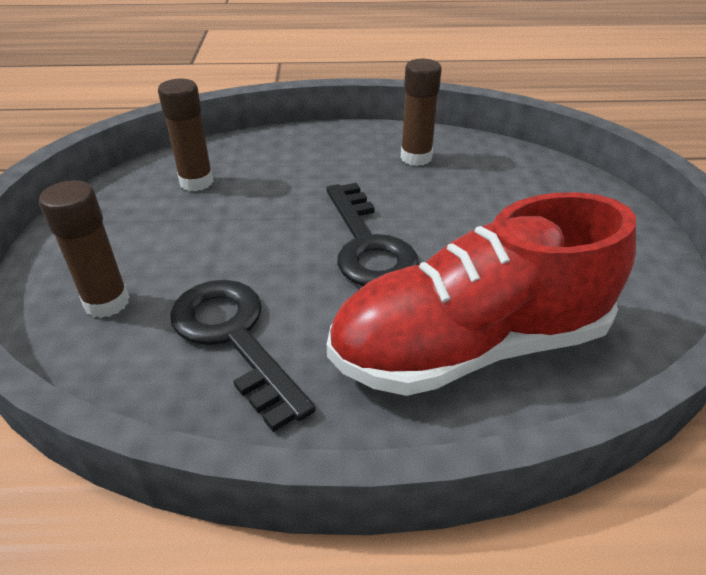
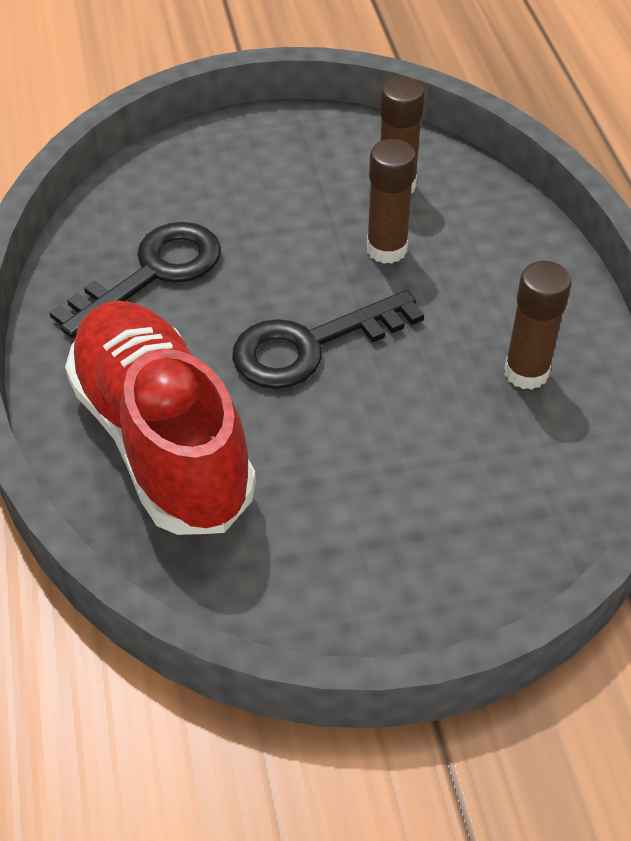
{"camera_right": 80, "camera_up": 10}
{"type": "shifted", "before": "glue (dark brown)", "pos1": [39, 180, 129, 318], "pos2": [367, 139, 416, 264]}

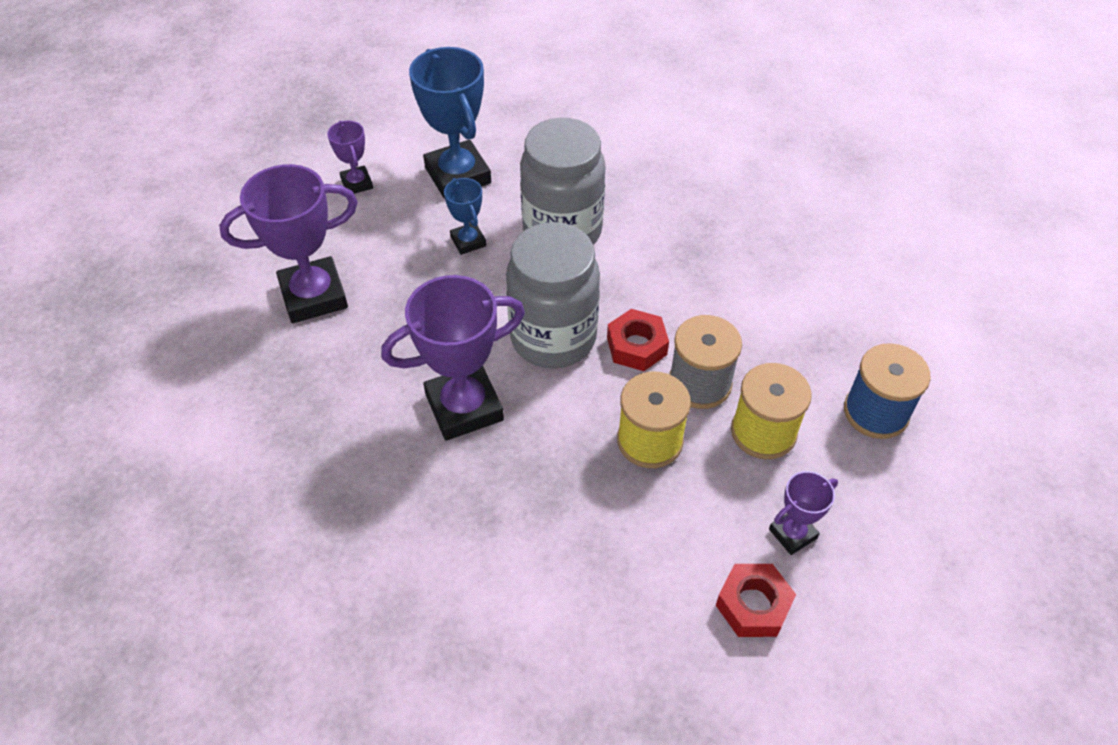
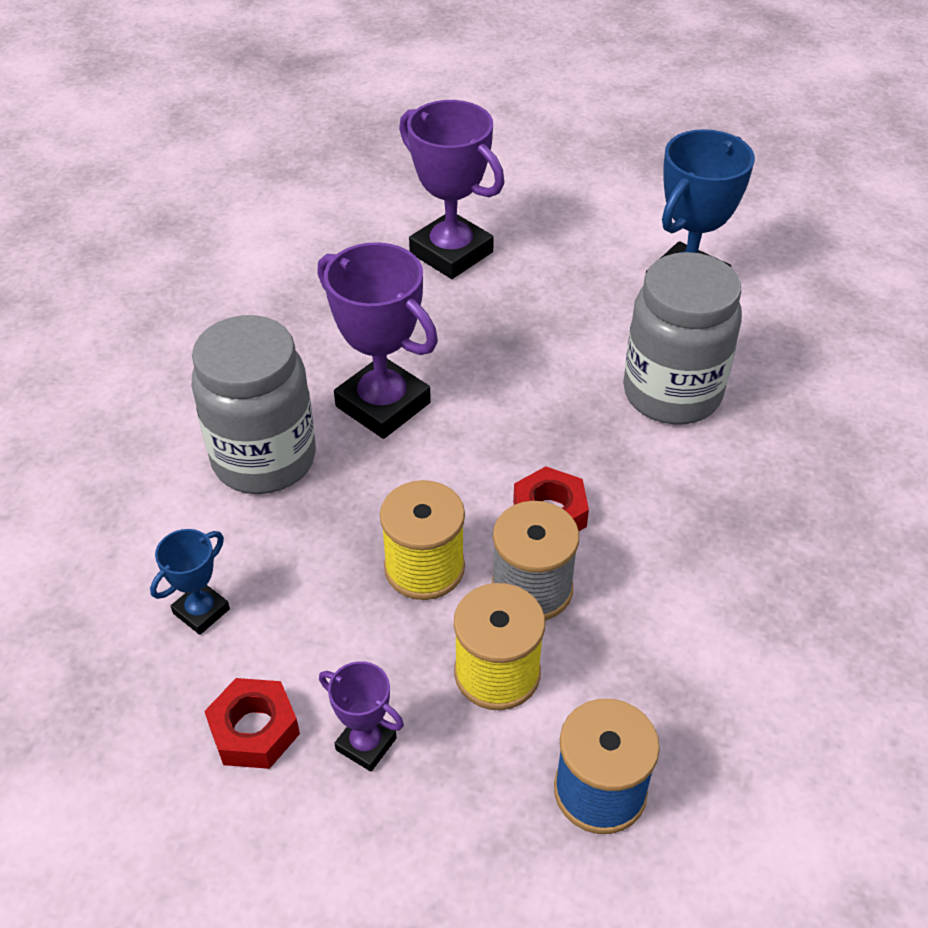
{"camera_right": 65, "camera_up": -5}
{"type": "gone", "before": "award cup (royal purple)", "pos1": [327, 121, 373, 194]}
{"type": "shifted", "before": "award cup (blue)", "pos1": [444, 178, 486, 255], "pos2": [150, 529, 230, 635]}
{"type": "shifted", "before": "jar (grey)", "pos1": [506, 222, 600, 368], "pos2": [192, 315, 316, 494]}

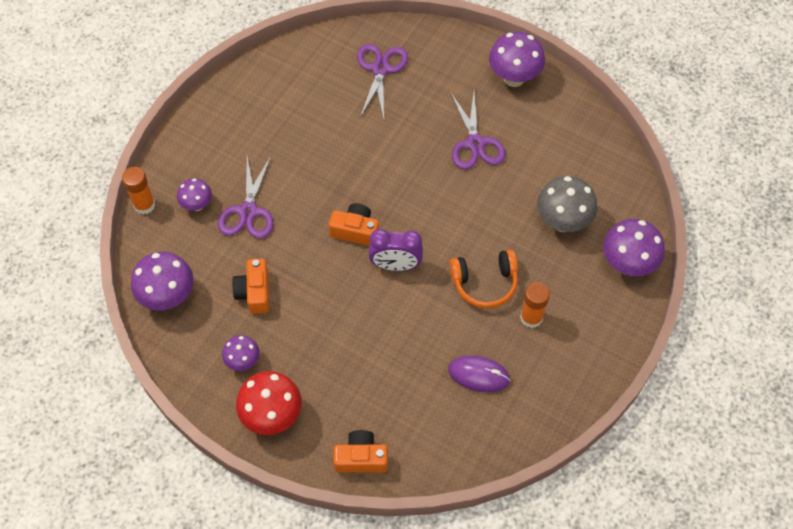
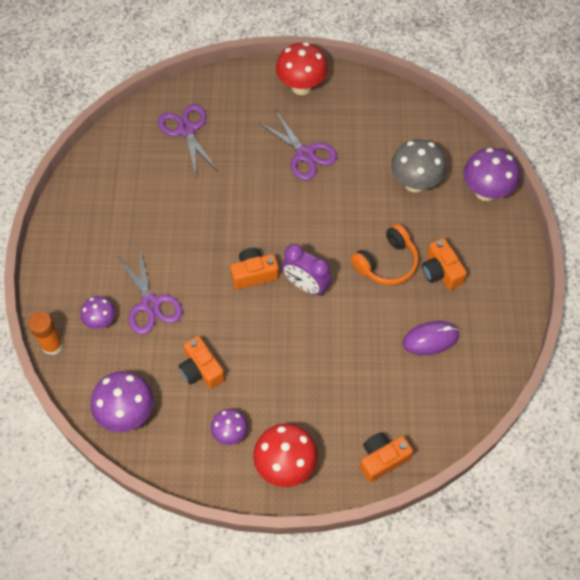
{"camera_right": -30, "camera_up": 0}
{"type": "swapped", "before": "glue (bright orange)", "after": "camera (bright orange)", "pos1": [520, 282, 550, 328], "pos2": [422, 238, 467, 290]}
{"type": "repainted", "before": "toadstool (royal purple)", "after": "toadstool (red)", "pos1": [489, 32, 545, 87], "pos2": [276, 42, 328, 95]}
{"type": "rotated", "before": "bedside clock (royal purple)", "pos1": [369, 229, 423, 271], "pos2": [282, 244, 332, 296], "turn": 60}

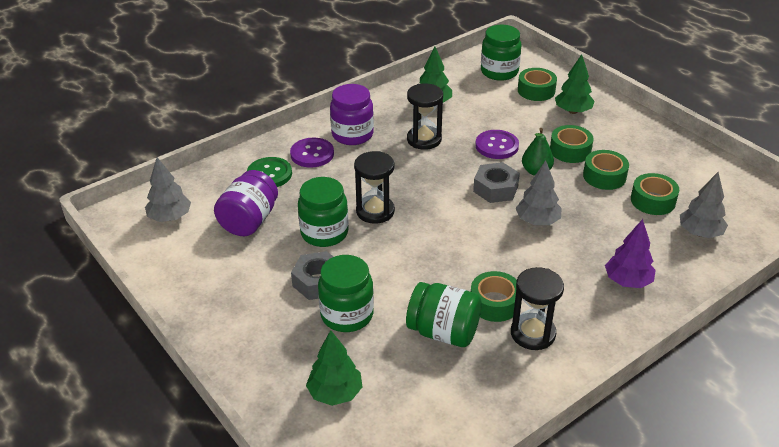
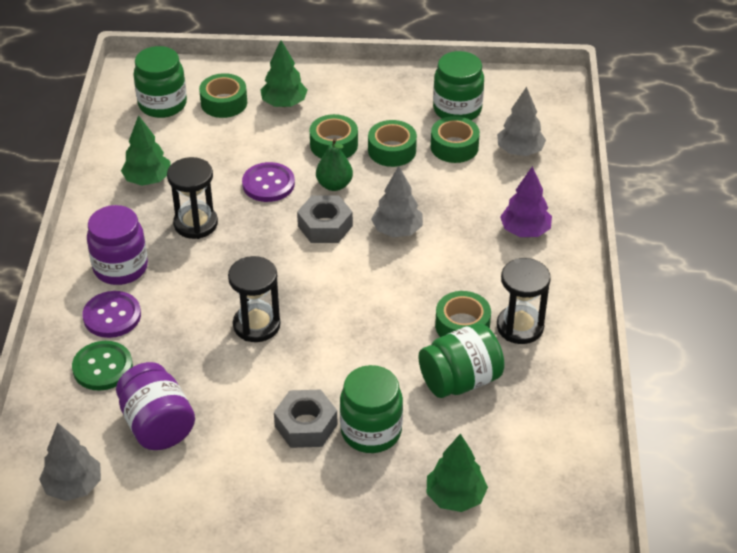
{"camera_right": -50, "camera_up": 5}
{"type": "shifted", "before": "jar (emerald)", "pos1": [298, 177, 349, 247], "pos2": [433, 51, 484, 120]}

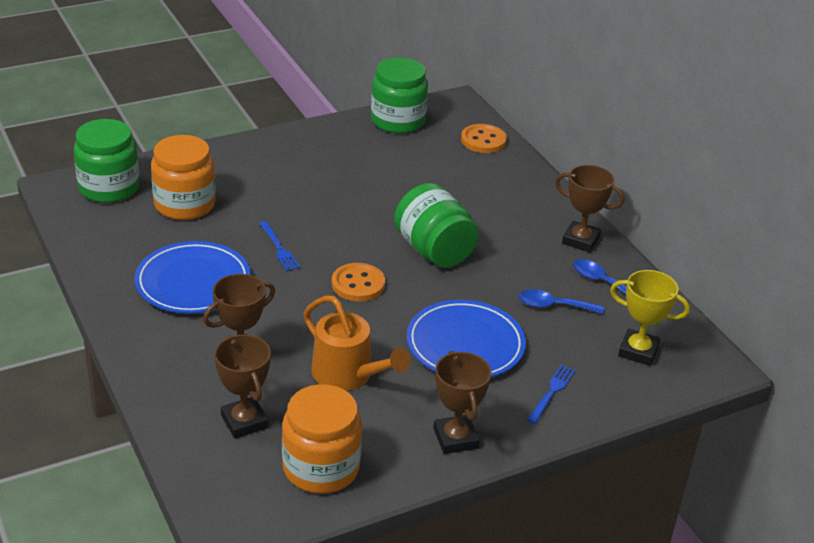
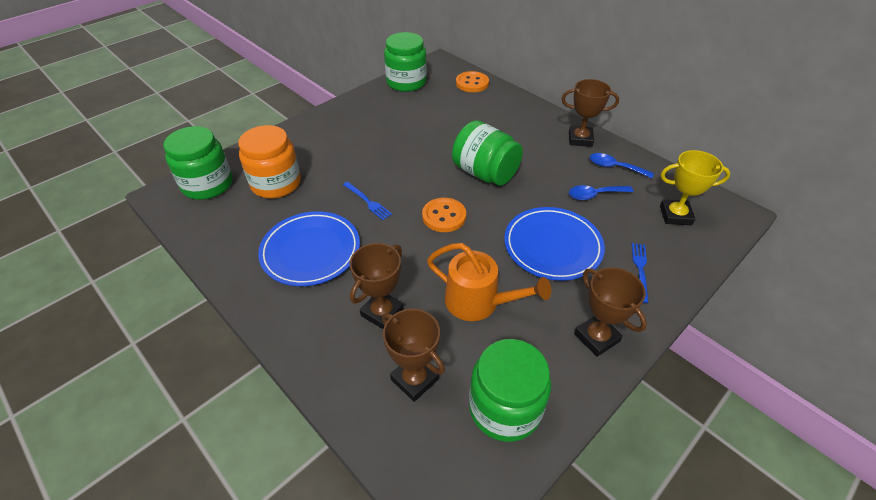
{"camera_right": -15, "camera_up": 10}
{"type": "repainted", "before": "jar (bright orange)", "after": "jar (emerald)", "pos1": [282, 384, 362, 494], "pos2": [469, 339, 551, 442]}

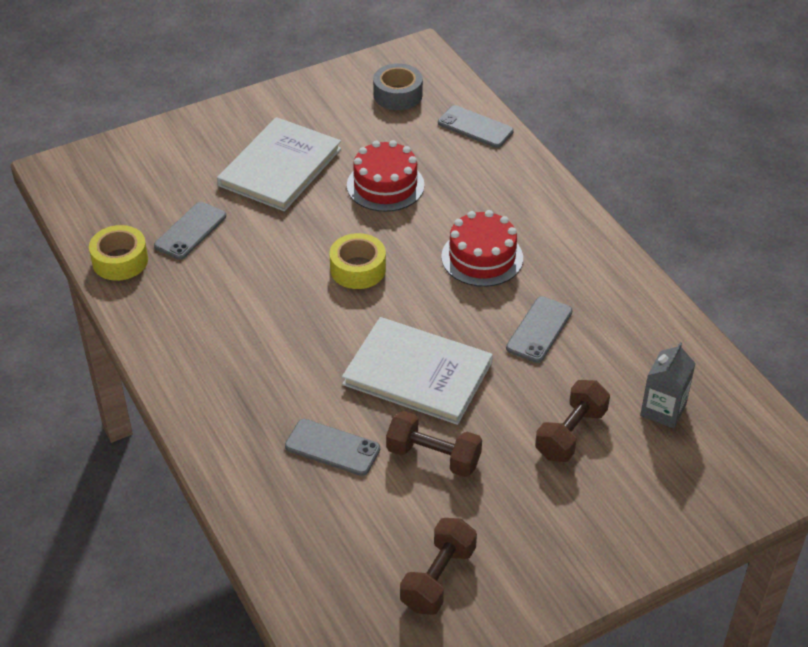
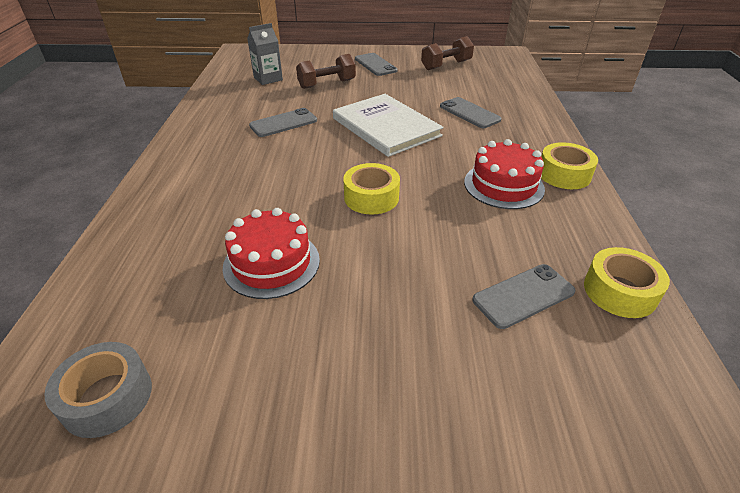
{"camera_right": -150, "camera_up": -5}
{"type": "gone", "before": "book (snow-white)", "pos1": [217, 117, 341, 211]}
{"type": "gone", "before": "hand weight (dark brown)", "pos1": [386, 411, 482, 477]}
{"type": "new", "after": "sticky tape (bright yellow)", "pos2": [541, 142, 598, 189]}
{"type": "shifted", "before": "mobile phone (grey)", "pos1": [438, 105, 514, 148], "pos2": [355, 53, 397, 76]}
{"type": "shifted", "before": "layer cake (red)", "pos1": [441, 210, 523, 287], "pos2": [464, 139, 545, 209]}

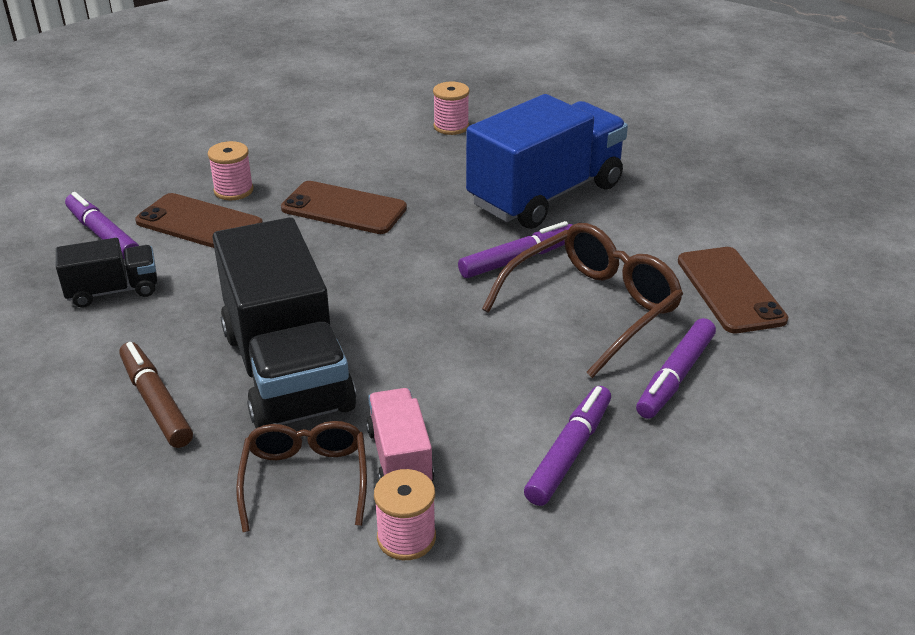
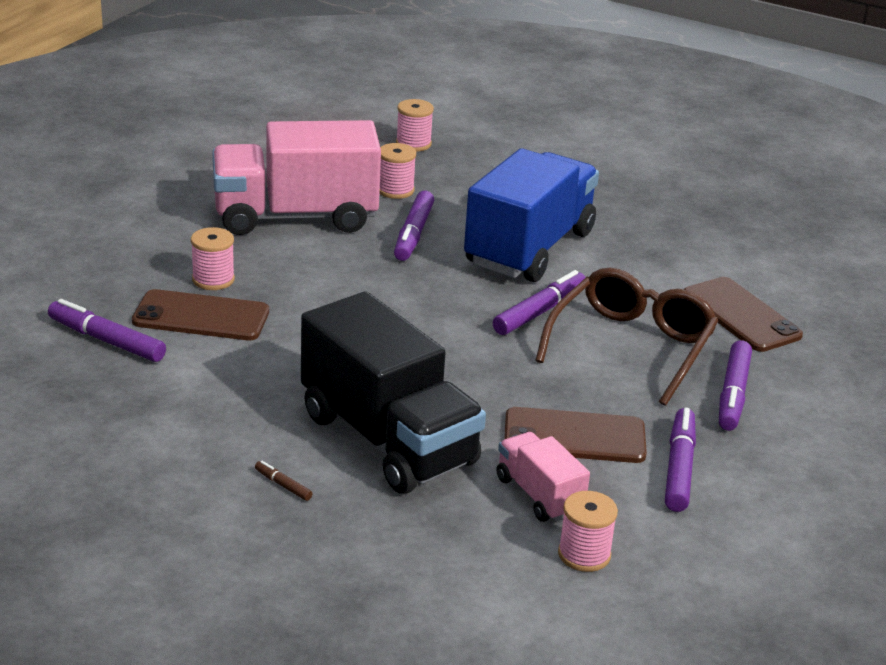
{"camera_right": -20, "camera_up": -5}
{"type": "gone", "before": "lorry (ebony)", "pos1": [56, 238, 157, 308]}
{"type": "gone", "before": "spectacles (dark brown)", "pos1": [236, 421, 367, 532]}
{"type": "new", "after": "lorry (rosy)", "pos2": [212, 120, 381, 235]}
{"type": "new", "after": "marker (royal purple)", "pos2": [394, 191, 434, 261]}
{"type": "new", "after": "bobbin (rosy)", "pos2": [396, 99, 434, 152]}
{"type": "shifted", "before": "mobile phone (dark brown)", "pos1": [281, 181, 407, 234], "pos2": [504, 407, 647, 463]}
{"type": "scaled", "before": "marker (dark brown)", "pos1": [119, 342, 193, 448], "pos2": [255, 461, 313, 501], "scale": 0.46}

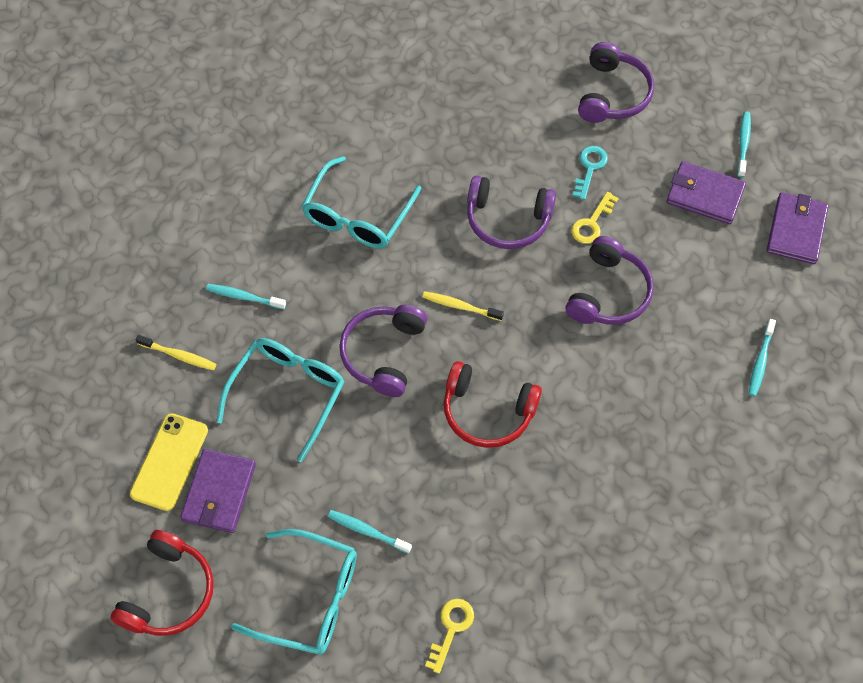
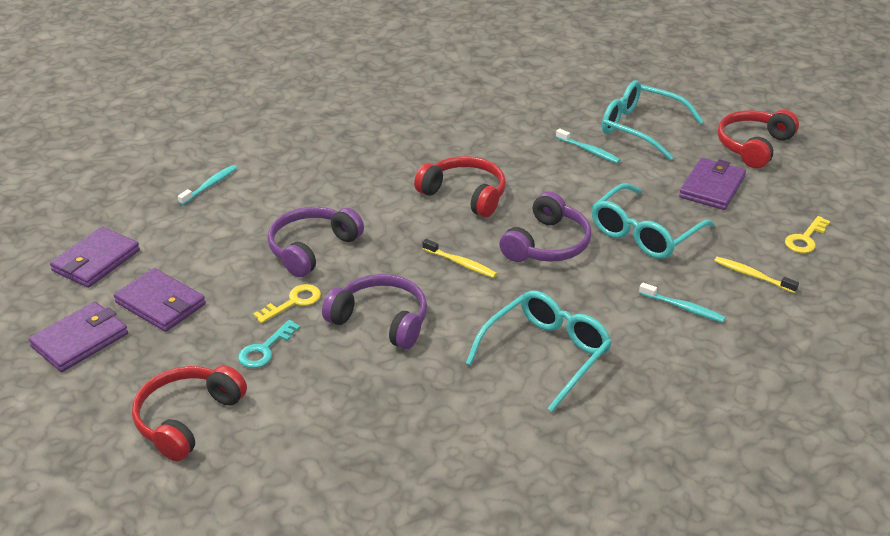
{"camera_right": -165, "camera_up": -25}
{"type": "gone", "before": "mobile phone (bright yellow)", "pos1": [130, 413, 208, 511]}
{"type": "shifted", "before": "latchkey (bright yellow)", "pos1": [425, 599, 474, 673], "pos2": [785, 216, 830, 253]}
{"type": "swapped", "before": "dental brush (turquoise)", "after": "billfold (royal purple)", "pos1": [737, 111, 751, 177], "pos2": [29, 302, 128, 372]}
{"type": "repainted", "before": "headphones (royal purple)", "after": "headphones (red)", "pos1": [578, 42, 654, 123], "pos2": [132, 366, 247, 461]}

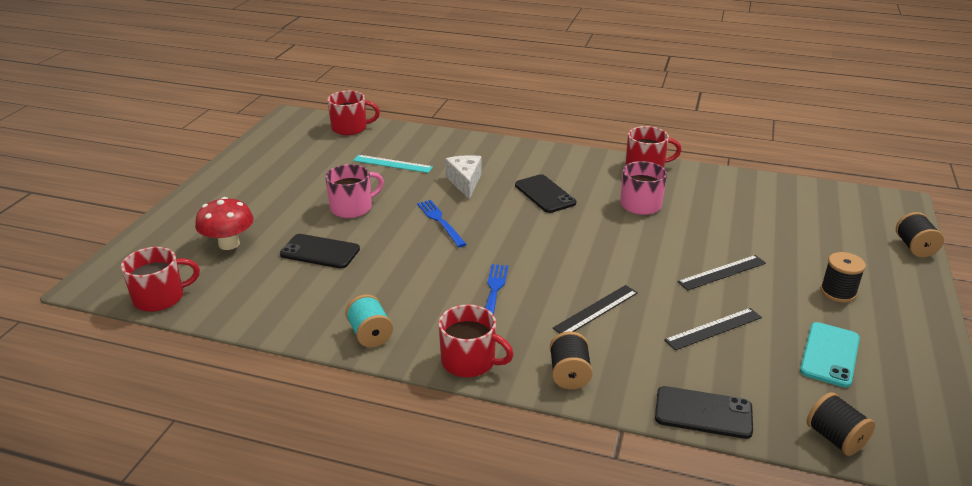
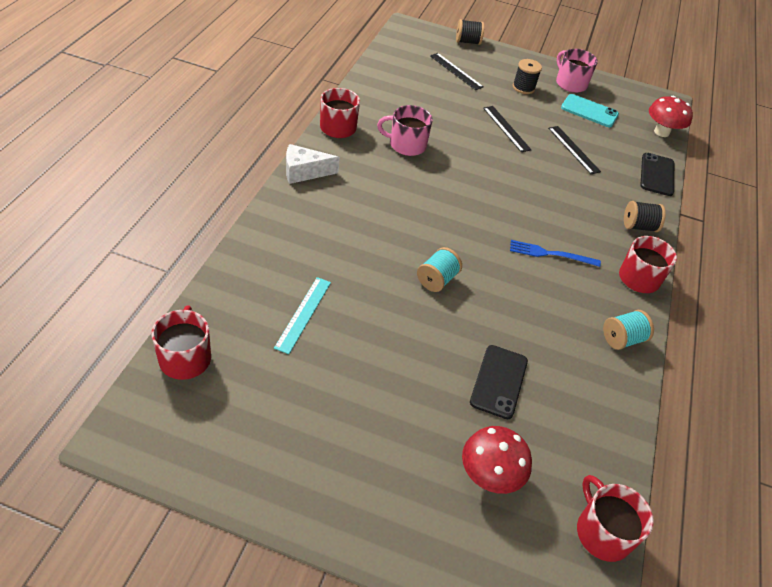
{"camera_right": -95, "camera_up": 15}
{"type": "gone", "before": "mobile phone (ebony)", "pos1": [515, 174, 576, 213]}
{"type": "shifted", "before": "mug (rosy)", "pos1": [325, 164, 384, 218], "pos2": [556, 49, 598, 93]}
{"type": "shifted", "before": "piece of cheese (snow-white)", "pos1": [445, 155, 481, 199], "pos2": [286, 144, 340, 184]}
{"type": "shifted", "before": "straightedge (ebony)", "pos1": [553, 285, 638, 333], "pos2": [430, 53, 484, 90]}
{"type": "swapped", "before": "fork (blue)", "after": "bobbin (turquoise)", "pos1": [417, 200, 467, 247], "pos2": [417, 247, 462, 292]}
{"type": "swapped", "before": "bobbin (ebony)", "after": "toadstool (red)", "pos1": [807, 392, 875, 456], "pos2": [649, 96, 693, 137]}

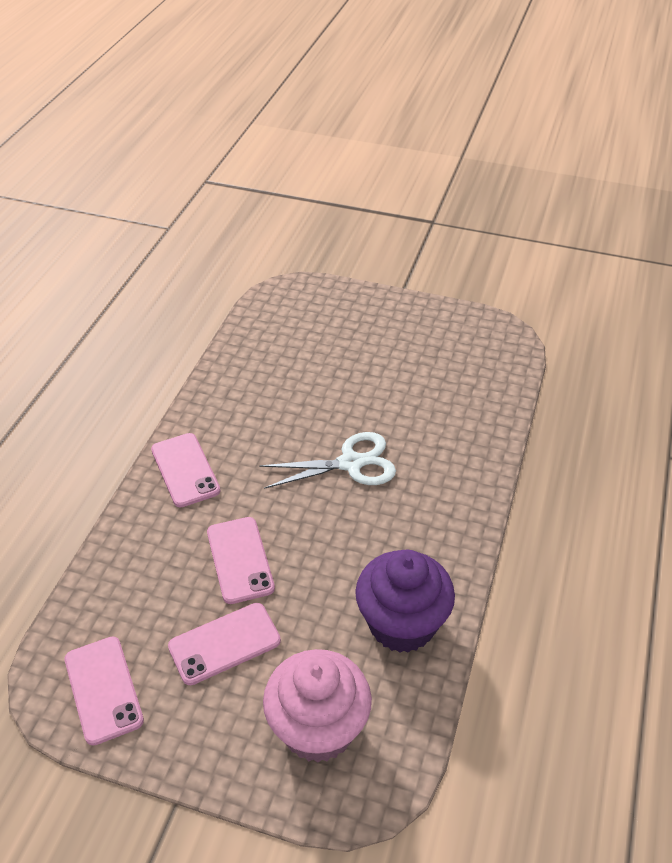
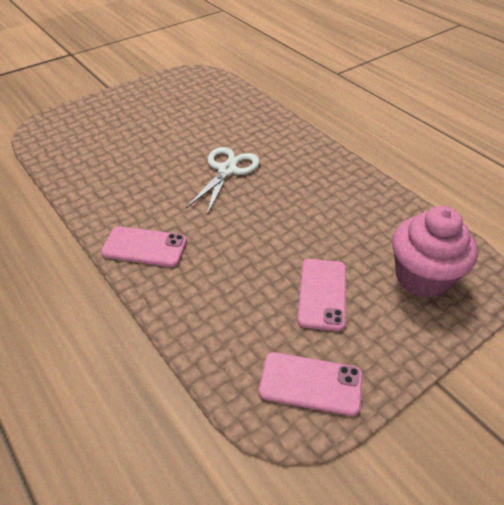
{"camera_right": -55, "camera_up": 0}
{"type": "gone", "before": "mobile phone (rosy)", "pos1": [207, 517, 275, 604]}
{"type": "gone", "before": "fairy cake (royal purple)", "pos1": [355, 550, 455, 653]}

